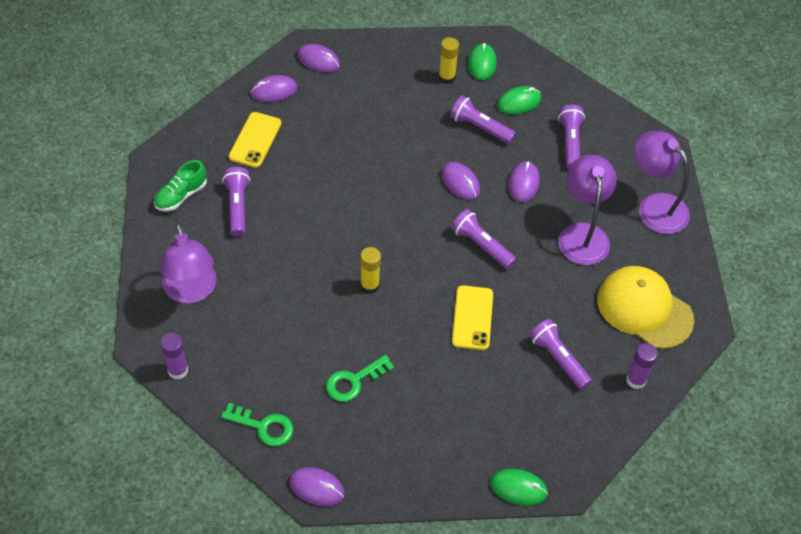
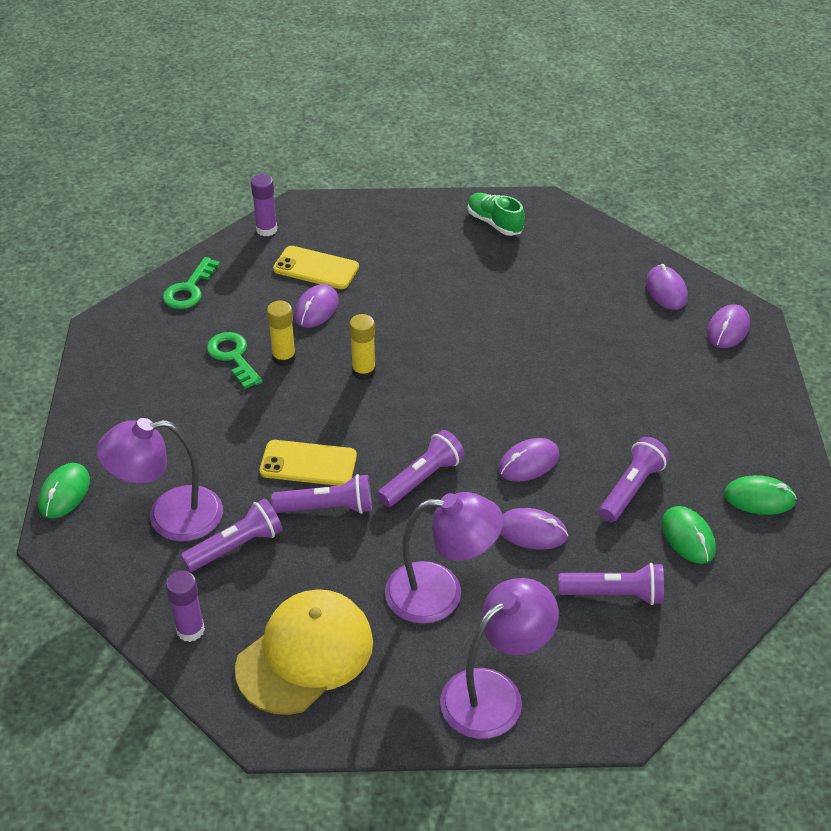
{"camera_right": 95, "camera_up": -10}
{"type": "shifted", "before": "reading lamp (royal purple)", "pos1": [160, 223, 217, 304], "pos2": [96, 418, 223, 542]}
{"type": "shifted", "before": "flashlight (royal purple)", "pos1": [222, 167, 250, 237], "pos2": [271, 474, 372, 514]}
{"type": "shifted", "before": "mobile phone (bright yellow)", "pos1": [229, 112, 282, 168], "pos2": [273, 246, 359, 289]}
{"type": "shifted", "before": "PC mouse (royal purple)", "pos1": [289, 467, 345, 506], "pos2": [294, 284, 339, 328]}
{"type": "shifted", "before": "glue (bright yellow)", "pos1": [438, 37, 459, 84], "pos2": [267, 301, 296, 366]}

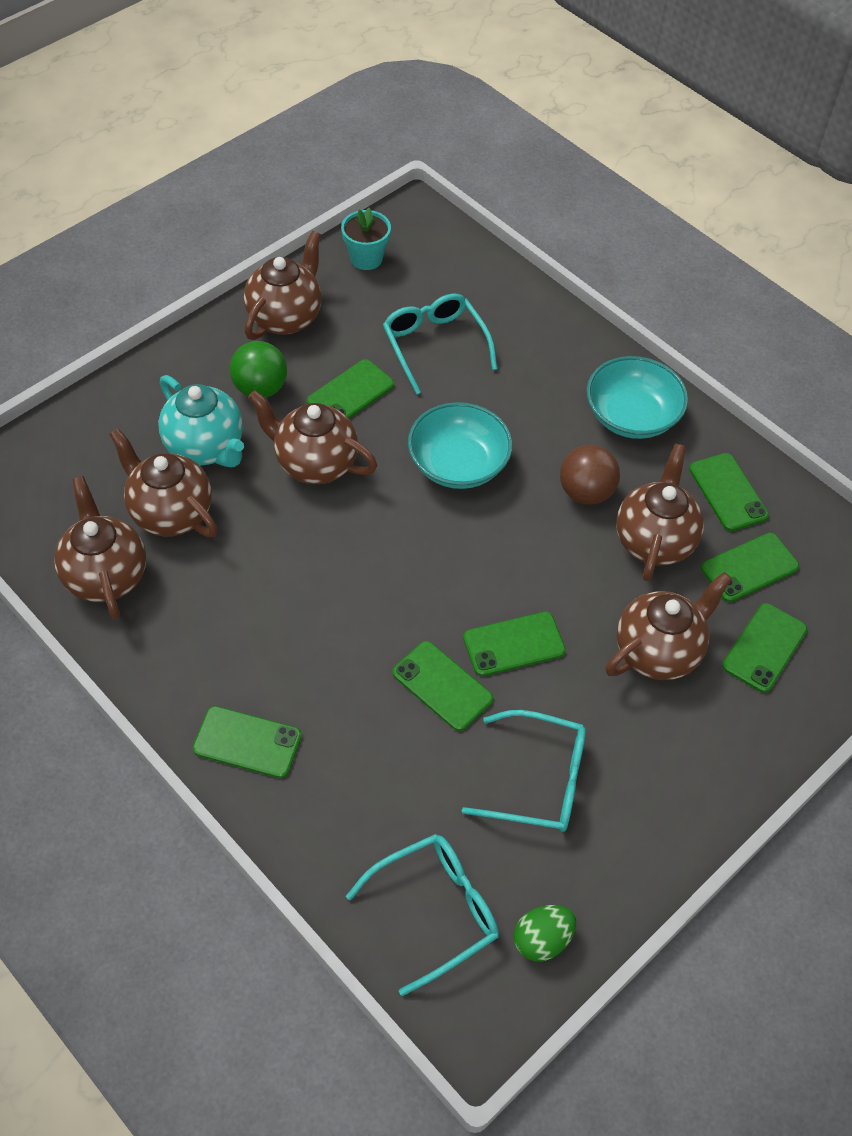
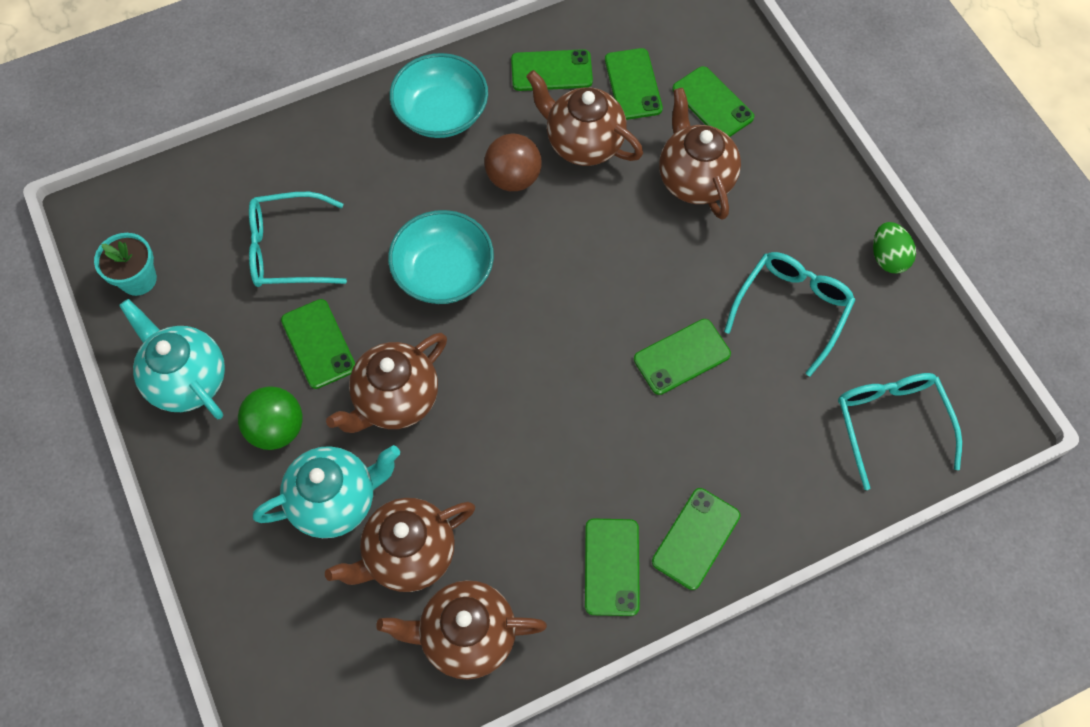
{"camera_right": -70, "camera_up": 10}
{"type": "shifted", "before": "mobile phone (emerald)", "pos1": [463, 612, 566, 676], "pos2": [585, 519, 640, 616]}
{"type": "shifted", "before": "egg shape (emerald)", "pos1": [514, 905, 576, 961], "pos2": [873, 222, 916, 273]}
{"type": "repainted", "before": "china teapot (dark brown)", "after": "china teapot (turquoise)", "pos1": [244, 230, 321, 340], "pos2": [119, 299, 225, 419]}

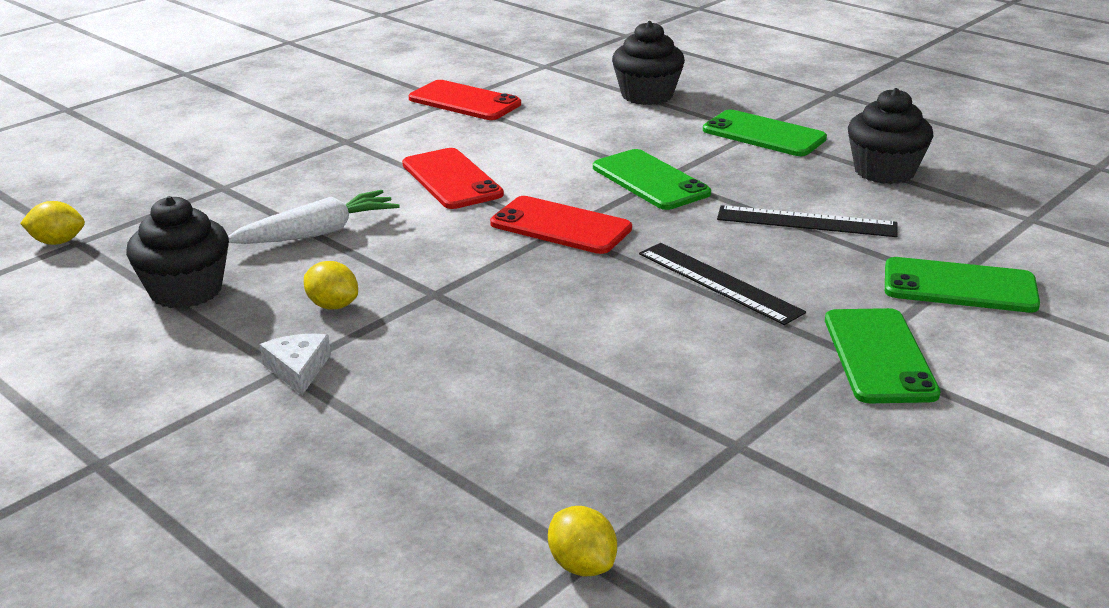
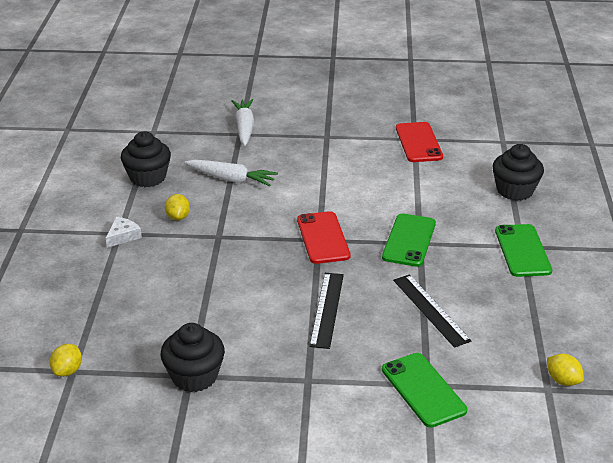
{"camera_right": 50, "camera_up": 5}
{"type": "gone", "before": "mobile phone (red)", "pos1": [402, 148, 504, 209]}
{"type": "gone", "before": "mobile phone (emerald)", "pos1": [825, 308, 940, 403]}
{"type": "new", "after": "toy carrot (snow-white)", "pos2": [231, 99, 254, 146]}
{"type": "shifted", "before": "lemon (bright yellow)", "pos1": [20, 201, 85, 245], "pos2": [547, 354, 584, 386]}
{"type": "shifted", "before": "fairy cake (ebony)", "pos1": [848, 88, 934, 184], "pos2": [160, 323, 225, 392]}

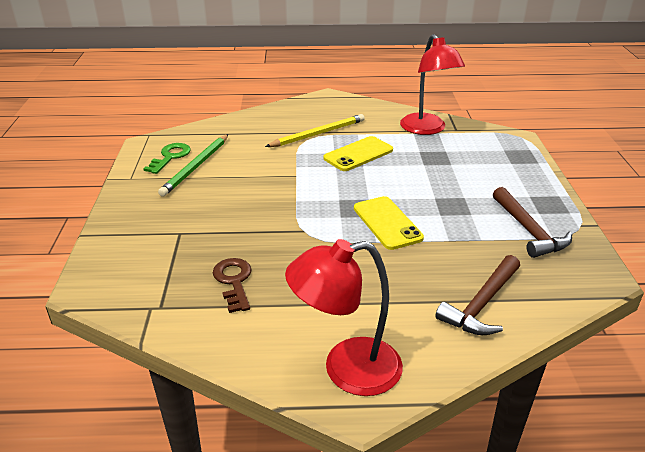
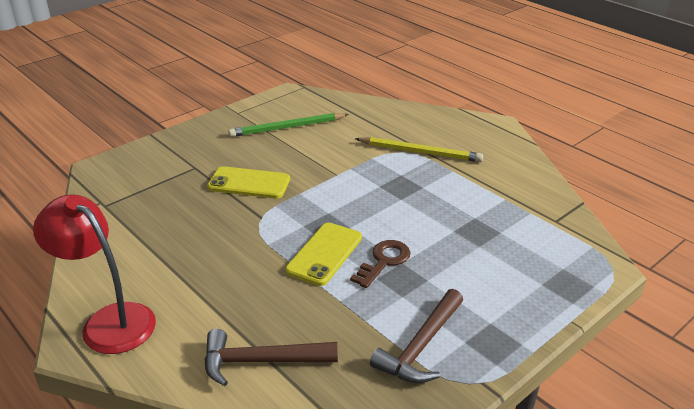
{"camera_right": 50, "camera_up": 0}
{"type": "gone", "before": "latchkey (emerald)", "pos1": [144, 143, 191, 174]}
{"type": "gone", "before": "reading lamp (red)", "pos1": [400, 34, 465, 135]}
{"type": "shifted", "before": "latchkey (dark brown)", "pos1": [213, 258, 251, 313], "pos2": [350, 240, 411, 288]}
{"type": "shifted", "before": "mobile phone (bright yellow)", "pos1": [324, 136, 393, 171], "pos2": [207, 166, 290, 198]}

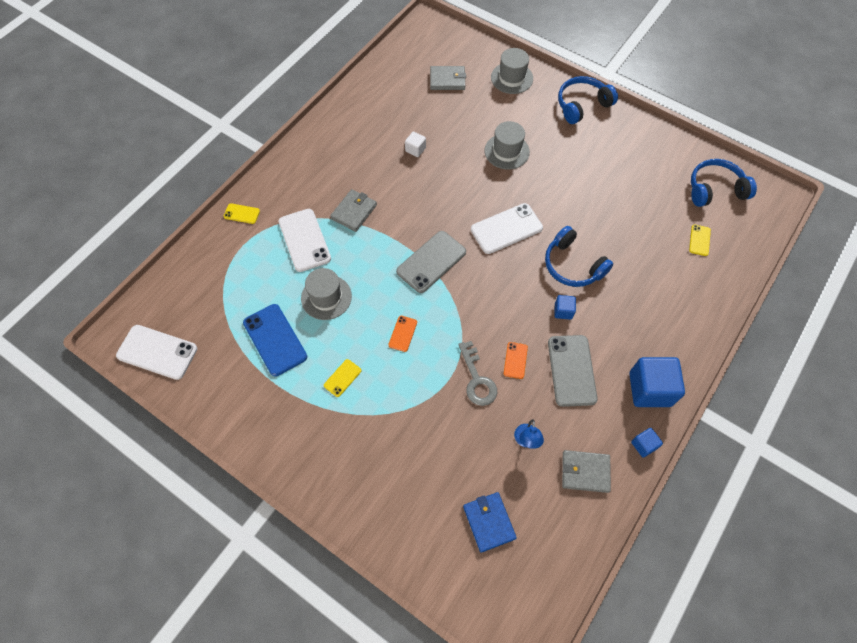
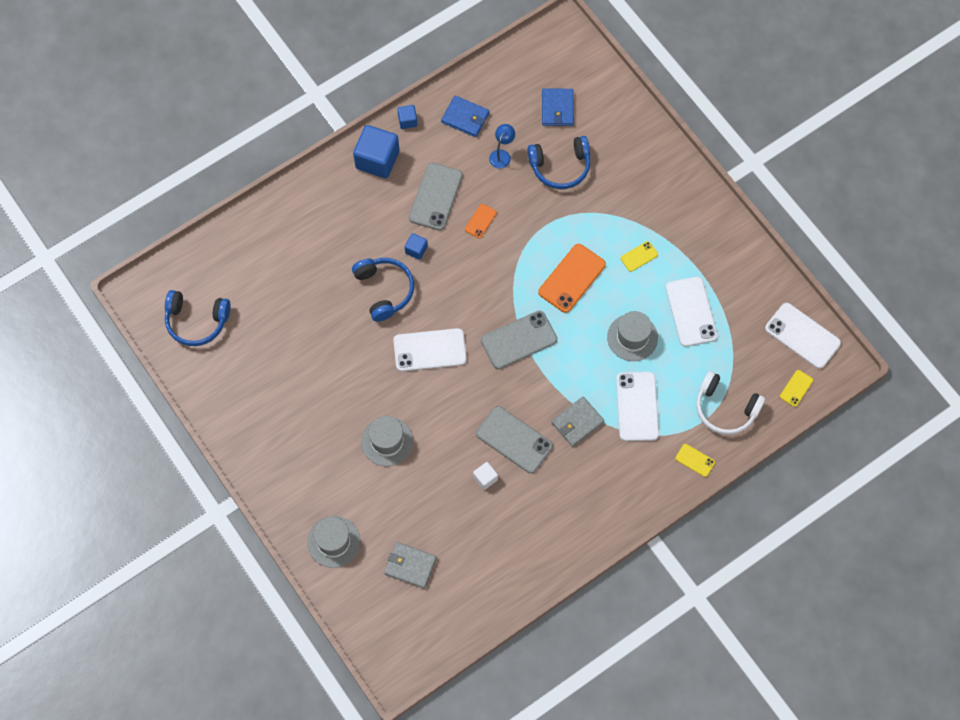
{"camera_right": -160, "camera_up": 5}
{"type": "gone", "before": "latchkey (grey)", "pos1": [458, 341, 497, 406]}
{"type": "new", "after": "mobile phone (grey)", "pos2": [476, 406, 553, 473]}
{"type": "new", "after": "headphones (snow-white)", "pos2": [696, 371, 766, 435]}
{"type": "shifted", "before": "headphones (blue)", "pos1": [558, 76, 618, 124], "pos2": [528, 136, 590, 189]}
{"type": "shifted", "before": "mobile phone (bright yellow)", "pos1": [689, 225, 711, 256], "pos2": [780, 370, 813, 407]}
{"type": "repainted", "before": "mobile phone (blue)", "after": "mobile phone (snow-white)", "pos1": [243, 304, 307, 376], "pos2": [666, 277, 718, 347]}
{"type": "repainted", "before": "billfold (grey)", "after": "billfold (blue)", "pos1": [562, 450, 611, 493], "pos2": [441, 95, 490, 137]}
{"type": "scaled", "before": "mobile phone (bright orange)", "pos1": [389, 316, 417, 352], "pos2": [538, 244, 606, 313], "scale": 1.98}

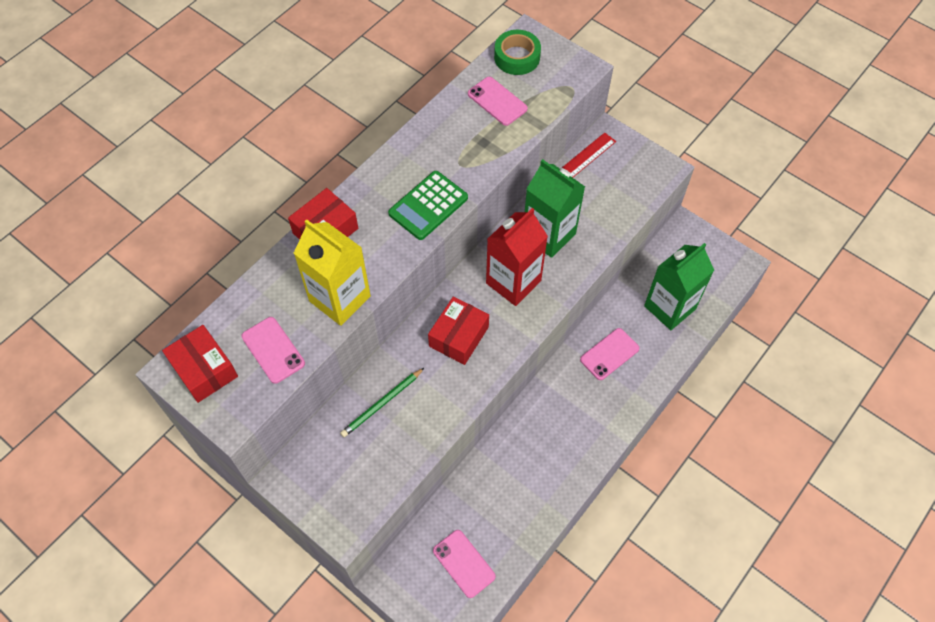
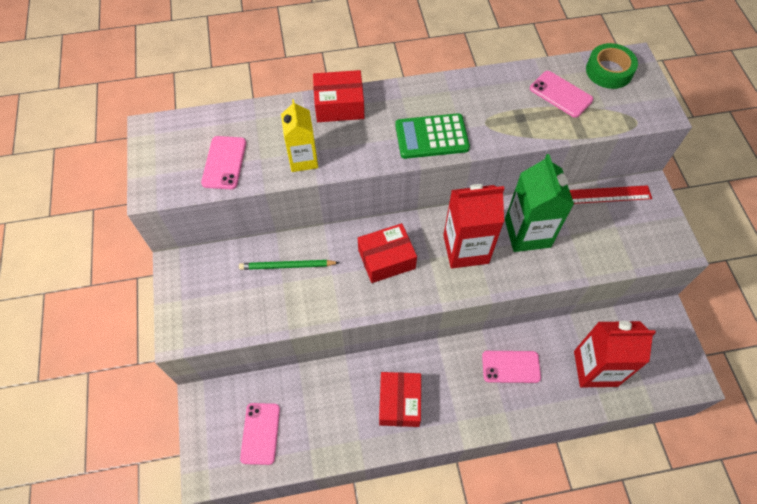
{"camera_right": 40, "camera_up": 0}
{"type": "shifted", "before": "package (red)", "pos1": [162, 325, 238, 403], "pos2": [379, 372, 421, 427]}
{"type": "repainted", "before": "milk carton (emerald)", "after": "milk carton (red)", "pos1": [644, 243, 714, 330], "pos2": [574, 321, 656, 387]}
{"type": "rotated", "before": "mobile phone (rosy)", "pos1": [468, 77, 528, 126], "pos2": [530, 71, 593, 118], "turn": -45}
{"type": "scaled", "before": "milk carton (bright yellow)", "pos1": [294, 219, 371, 326], "pos2": [281, 99, 318, 172], "scale": 0.64}

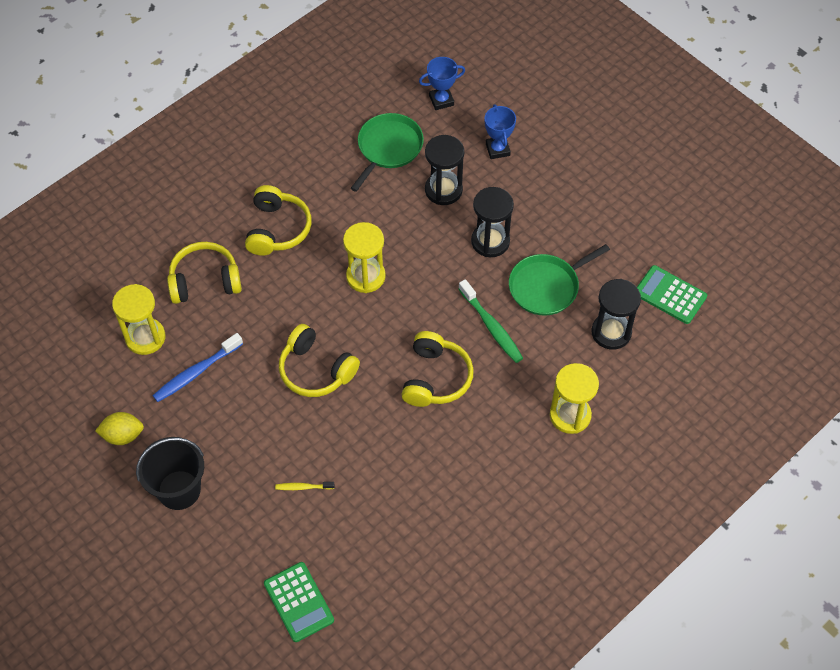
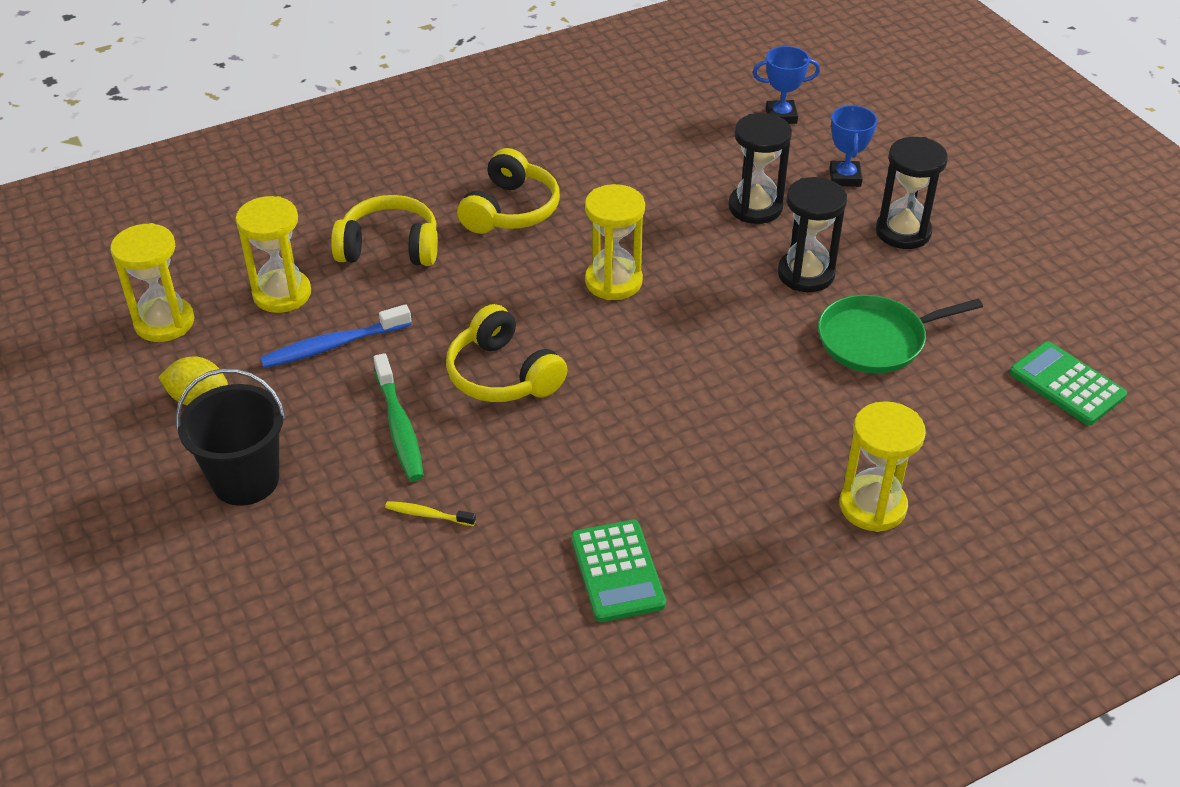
{"camera_right": 15, "camera_up": -15}
{"type": "gone", "before": "frying pan (emerald)", "pos1": [351, 113, 424, 192]}
{"type": "gone", "before": "headphones (bright yellow)", "pos1": [401, 331, 474, 407]}
{"type": "new", "after": "sand timer (bright yellow)", "pos2": [110, 223, 194, 342]}
{"type": "shifted", "before": "calculator (emerald)", "pos1": [264, 562, 334, 642], "pos2": [571, 520, 666, 622]}
{"type": "shifted", "before": "dental brush (emerald)", "pos1": [458, 279, 523, 363], "pos2": [373, 353, 424, 481]}
{"type": "shifted", "before": "sand timer (ebony)", "pos1": [591, 279, 641, 350], "pos2": [875, 137, 948, 249]}

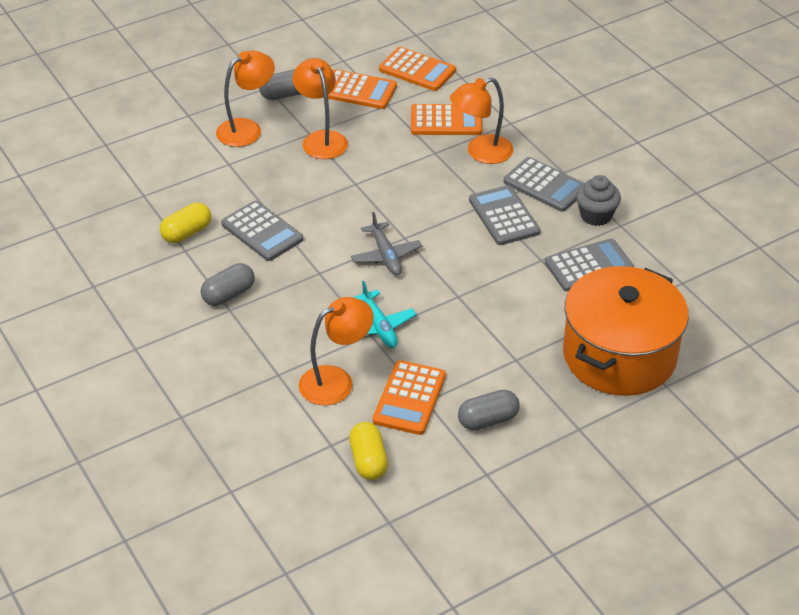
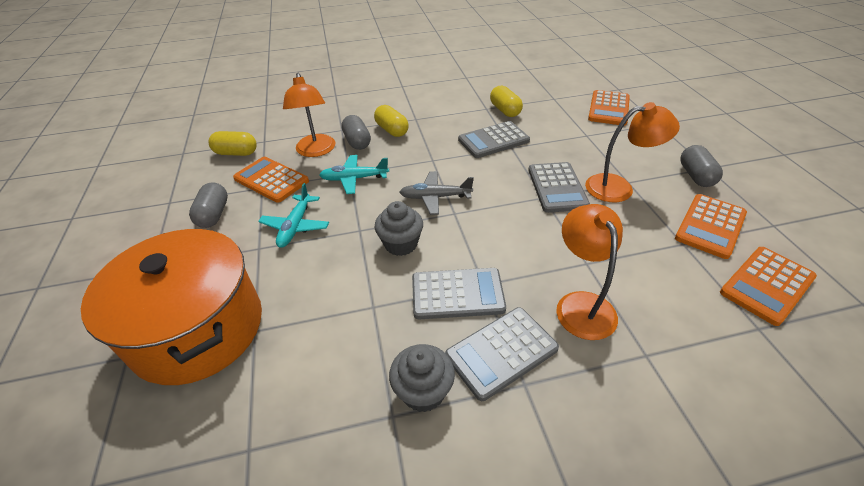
{"camera_right": 110, "camera_up": 0}
{"type": "gone", "before": "reading lamp (bright orange)", "pos1": [216, 50, 275, 147]}
{"type": "new", "after": "toy plane (turquoise)", "pos2": [258, 183, 329, 248]}
{"type": "new", "after": "capsule (bright yellow)", "pos2": [374, 105, 409, 137]}
{"type": "new", "after": "fairy cake (grey)", "pos2": [374, 201, 423, 256]}
{"type": "shifted", "before": "capsule (grey)", "pos1": [201, 263, 255, 306], "pos2": [341, 115, 371, 150]}
{"type": "shifted", "before": "calculator (bright orange)", "pos1": [411, 104, 482, 135], "pos2": [588, 90, 630, 126]}
{"type": "shifted", "before": "calculator (grey)", "pos1": [545, 239, 634, 292], "pos2": [528, 162, 590, 213]}

